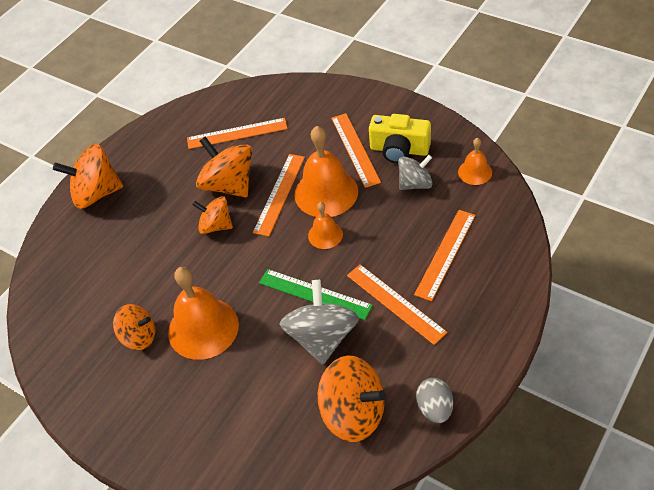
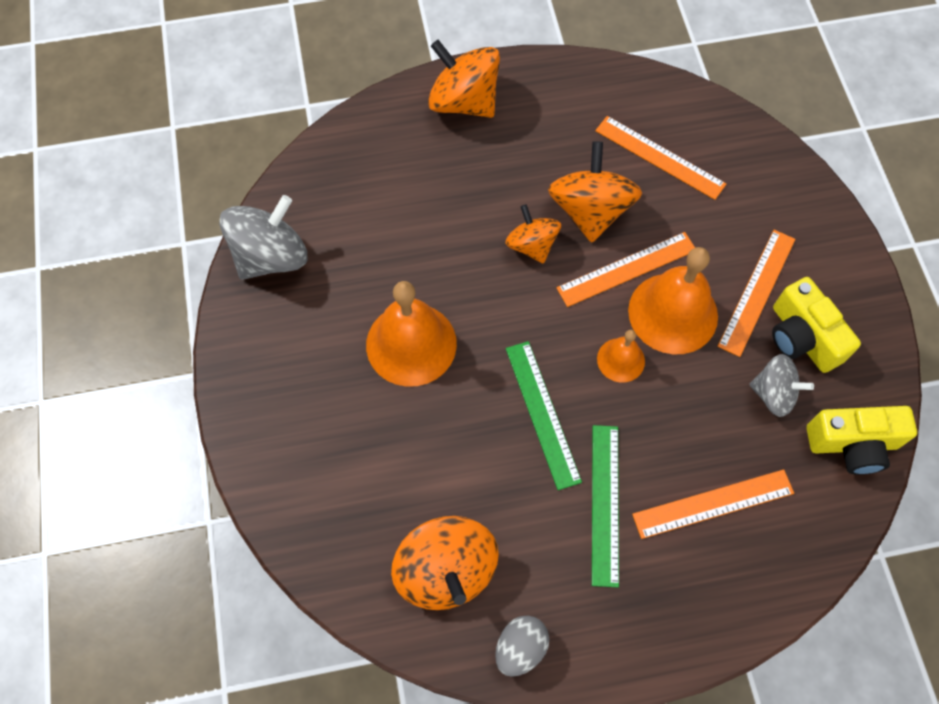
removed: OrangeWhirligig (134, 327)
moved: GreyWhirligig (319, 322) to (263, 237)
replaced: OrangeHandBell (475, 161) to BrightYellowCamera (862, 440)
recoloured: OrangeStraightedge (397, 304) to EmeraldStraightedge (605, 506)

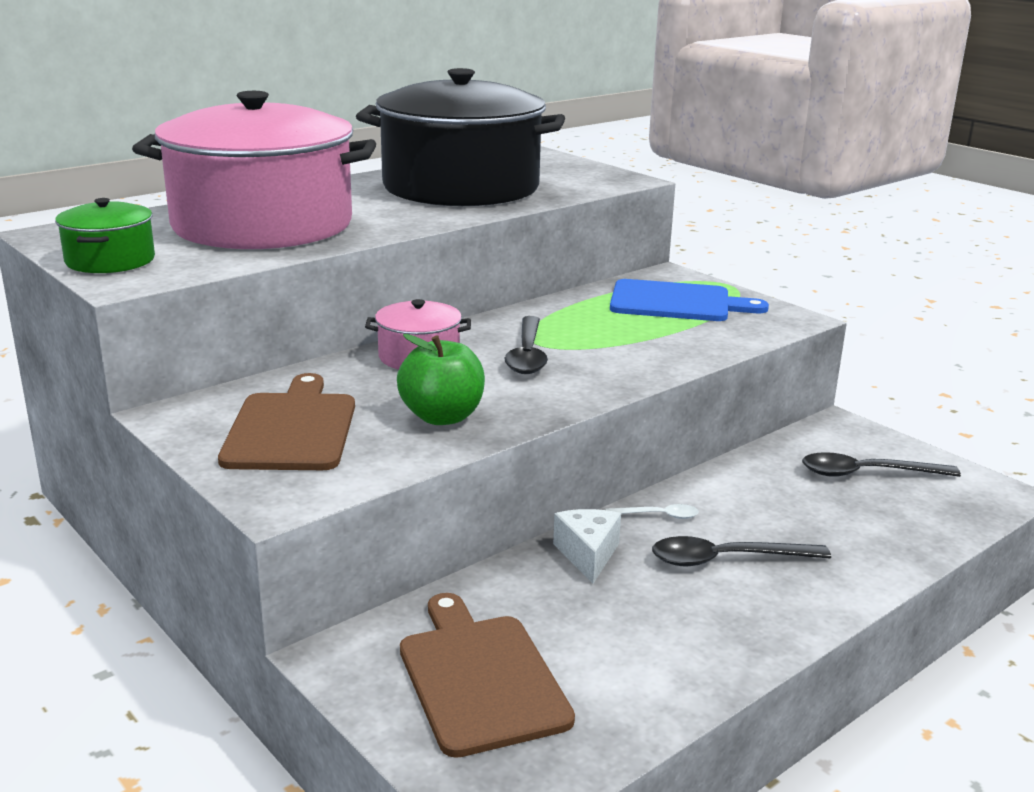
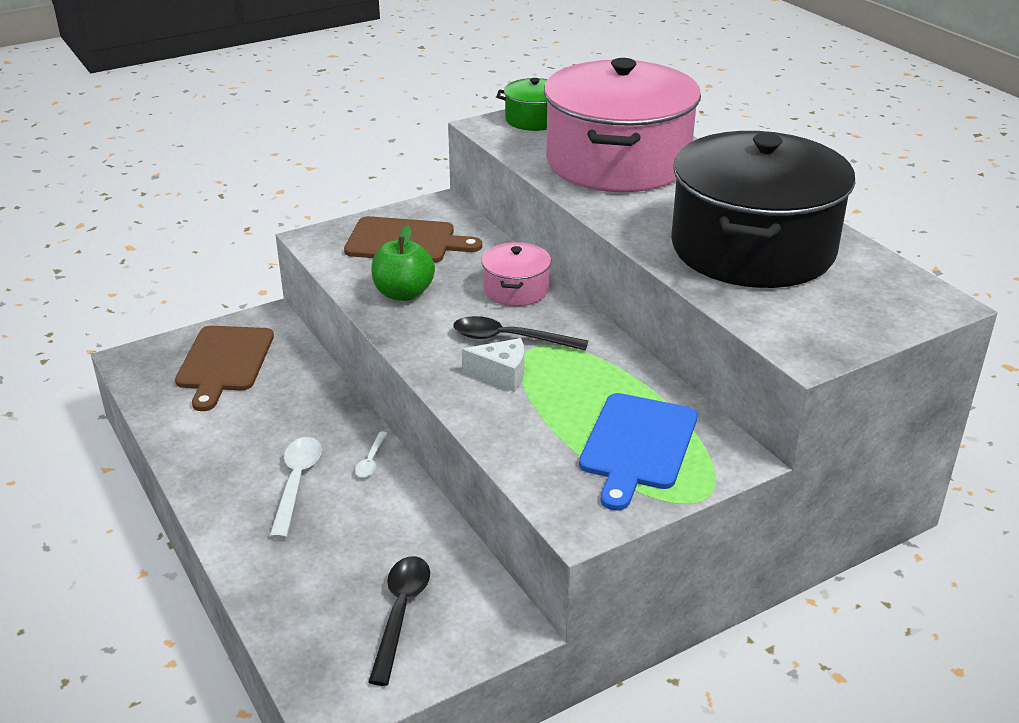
moved: WhitePieceOfCheese (587, 546) to (493, 365)
recoloured: EbonyTablespoon (741, 551) to WhiteTablespoon (295, 488)
turned: BrownBreadBoard (487, 675) = (224, 368) 105 degrees clockwise

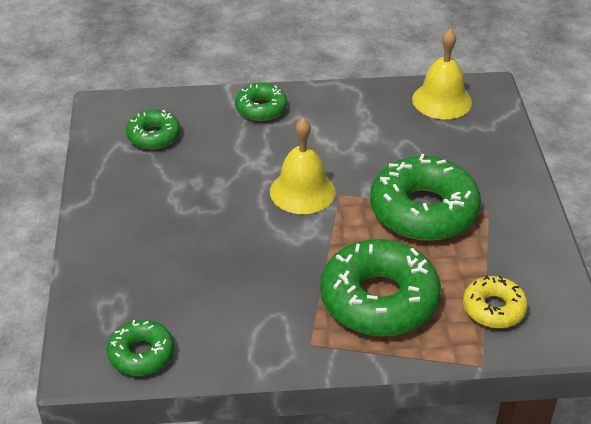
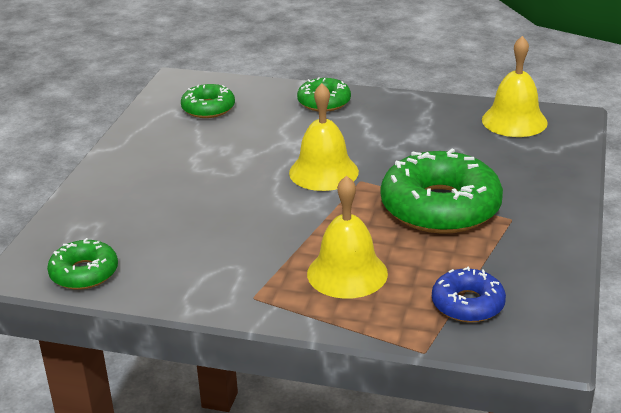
replaced: EmeraldDoughnut (380, 287) to BrightYellowHandBell (347, 237)
recoloured: BrightYellowDoughnut (495, 301) to RoyalBlueDoughnut (469, 295)

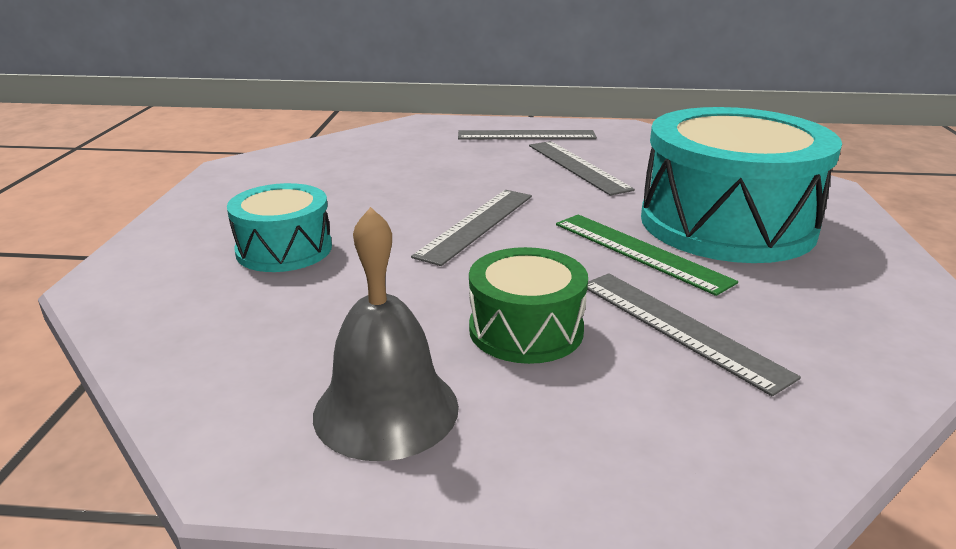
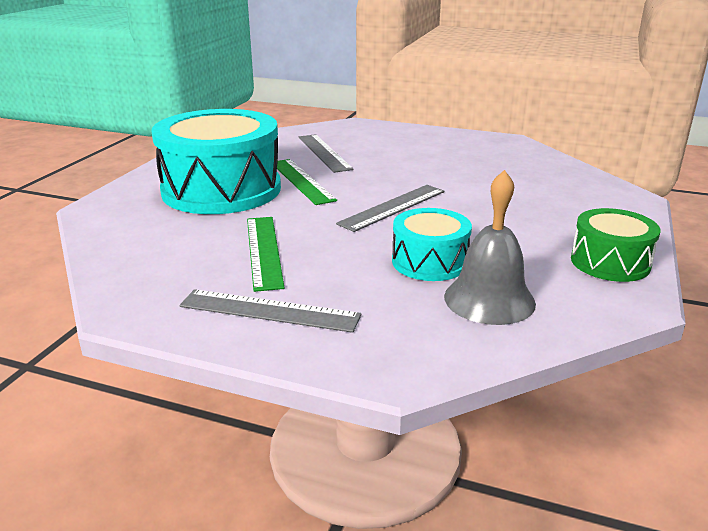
moved: TurquoiseDrum (279, 227) to (432, 244); GreyHandBell (386, 334) to (490, 247); EmeraldDrum (528, 305) to (615, 245)
recoloured: GreyStraightedge (582, 168) to EmeraldStraightedge (266, 254)

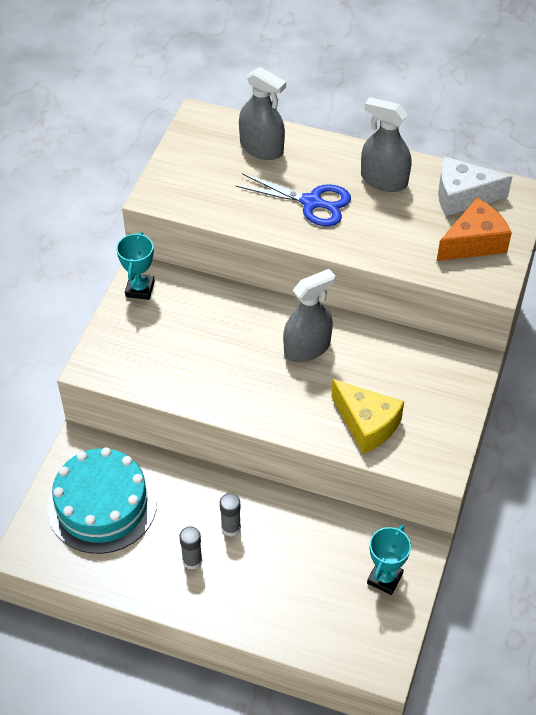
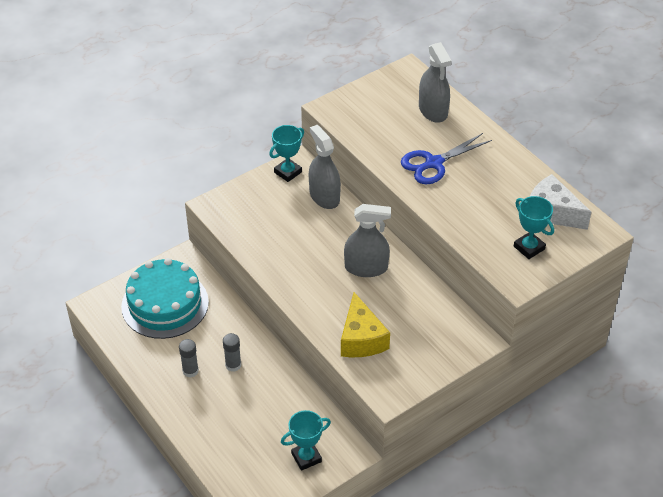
moved: GreySprayer (386, 144) to (325, 167)
replaced: OrangePieceOfCheese (474, 229) to TurquoiseAwardCup (534, 227)
turned: RoyalBluePairOfScissors (293, 199) = (446, 158) 90 degrees clockwise

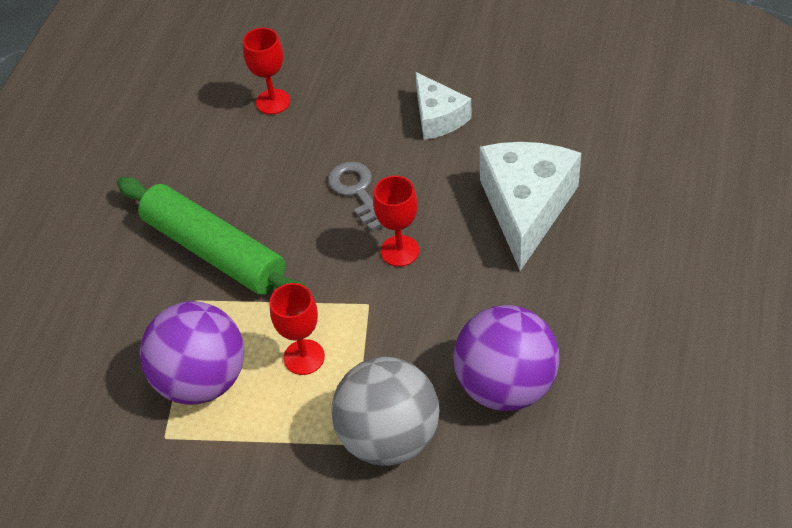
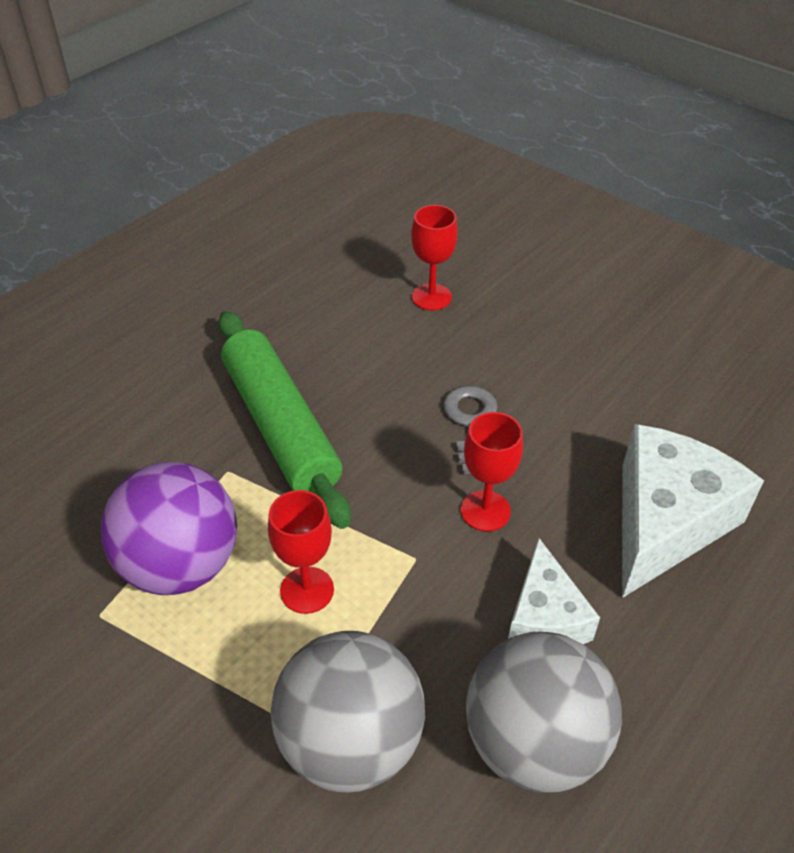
moved: WhitePieceOfCheese (443, 106) to (554, 590)
recoloured: VioletBall (506, 358) to GreyBall (544, 712)

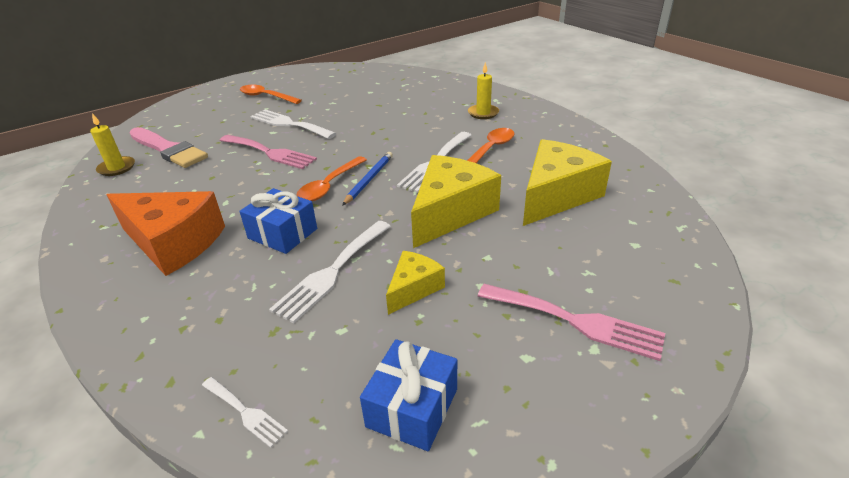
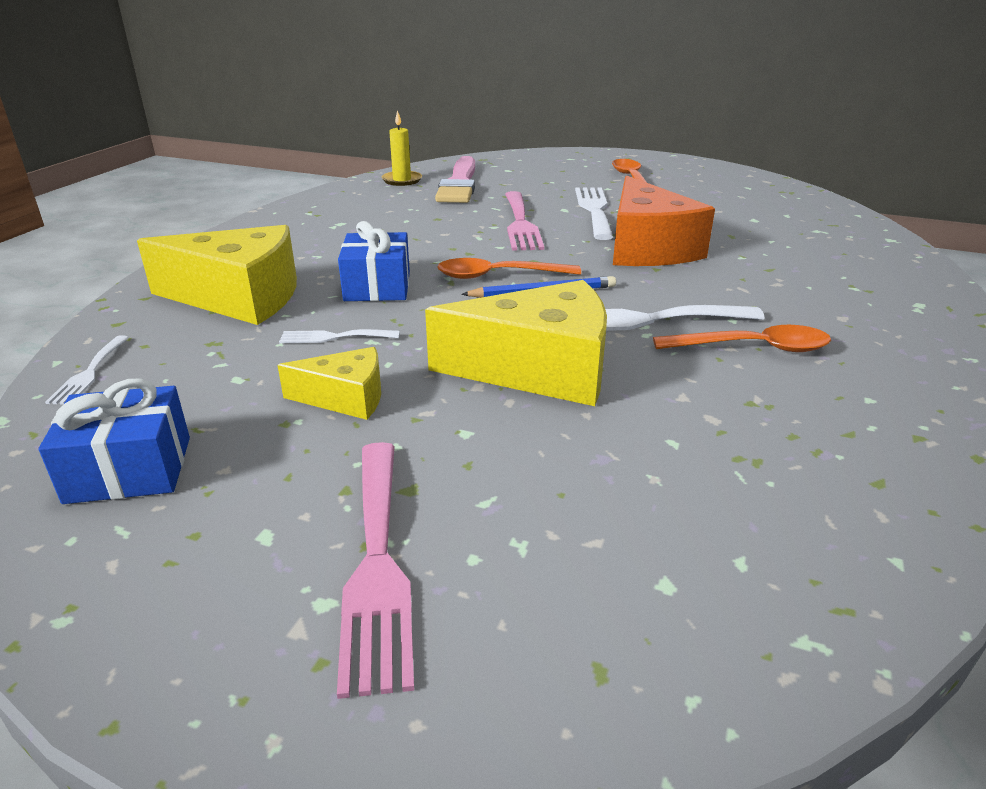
removed: BrightYellowCandle (483, 90)
moved: OrangePieceOfCheese (166, 233) to (664, 220); BrightYellowPieceOfCheese (567, 182) to (217, 275)
resized: WhiteFork (330, 272) = (339, 336) x0.54

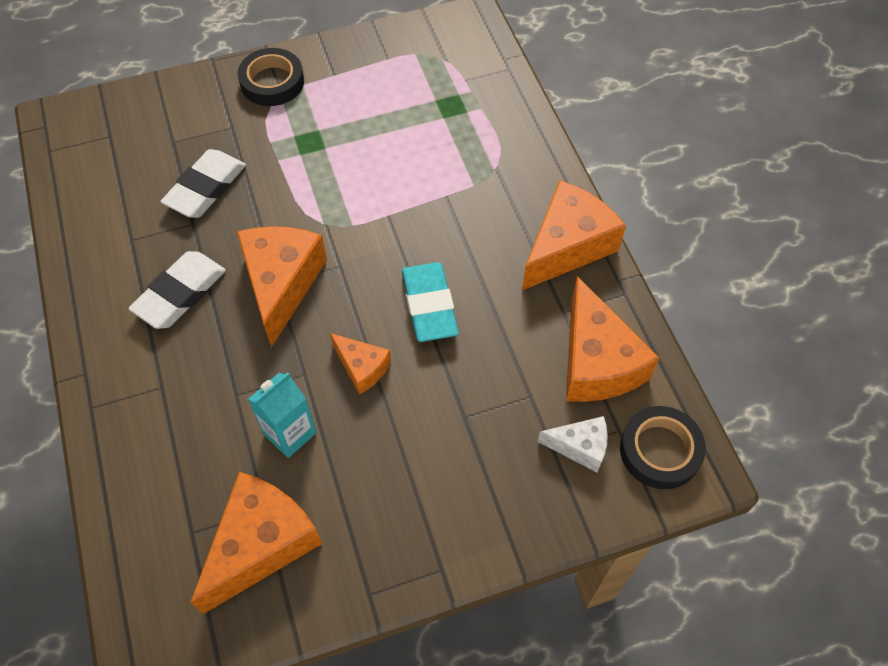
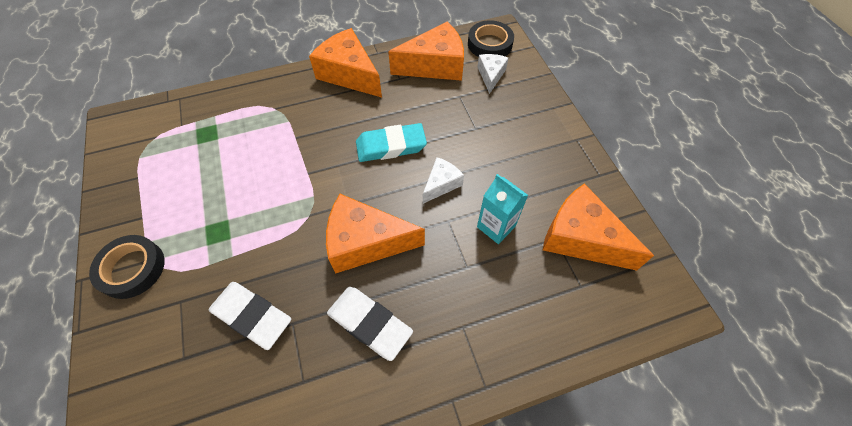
recoloured: OrangePieceOfCheese (360, 363) to WhitePieceOfCheese (443, 180)

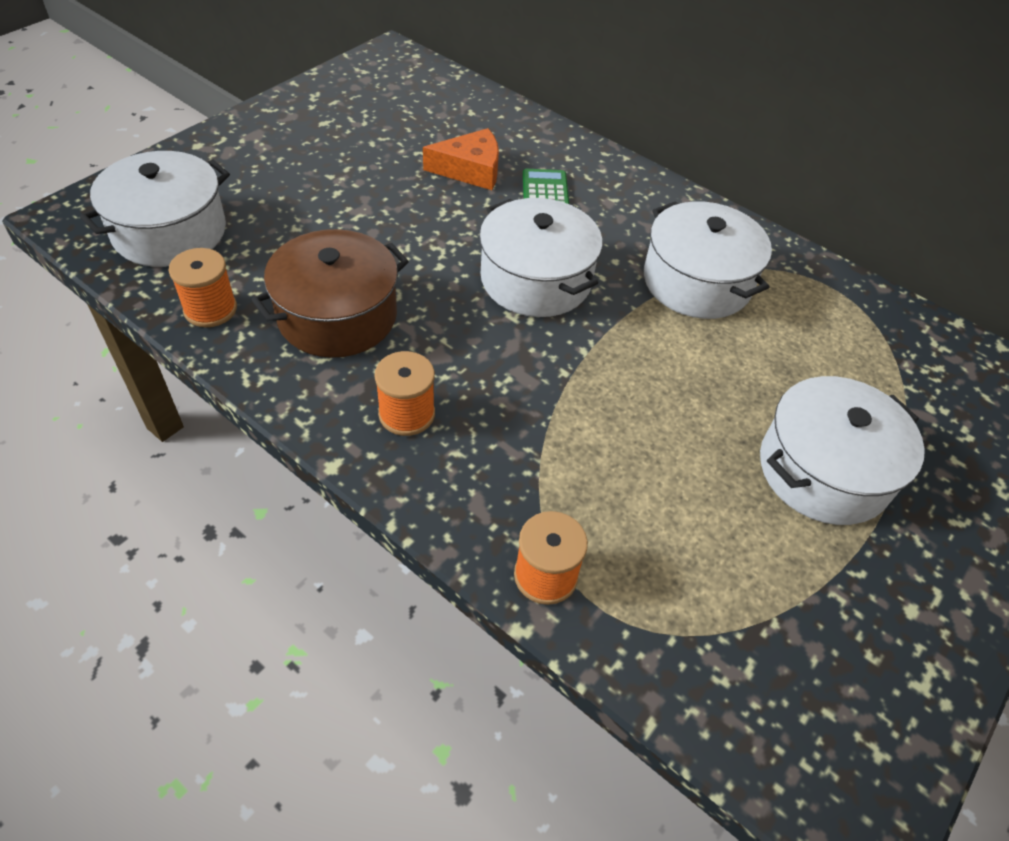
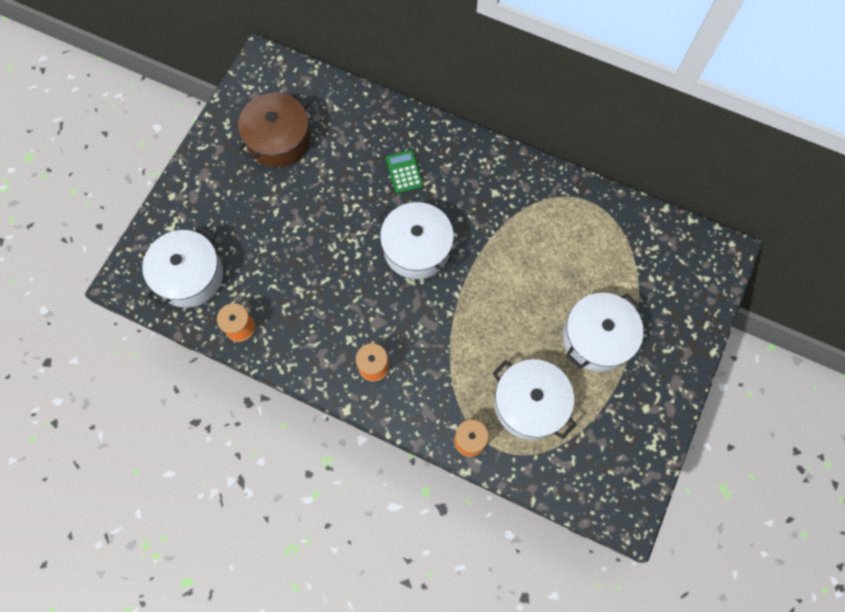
removed: OrangePieceOfCheese (461, 159)
moved: BrownPot (330, 293) to (274, 130); WhitePot (708, 260) to (534, 399)

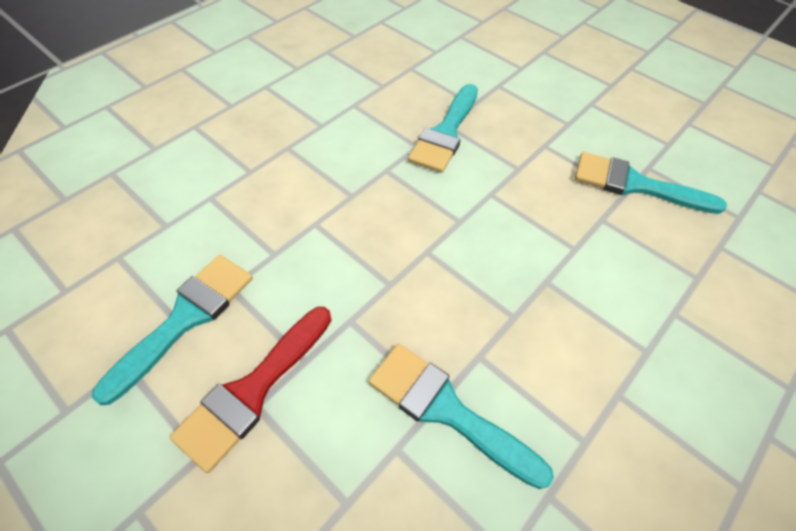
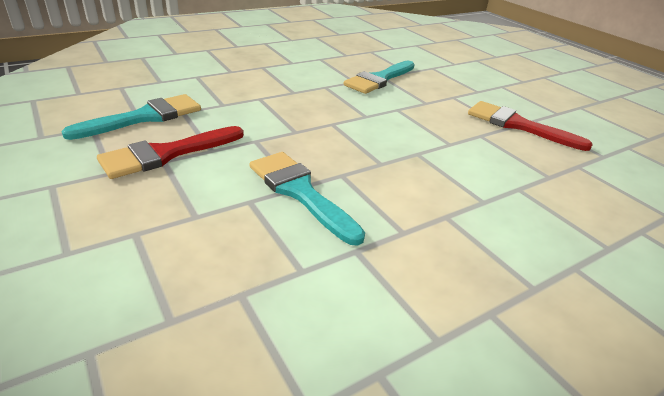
recoloured: TurquoiseBrush (651, 183) to RedBrush (530, 126)

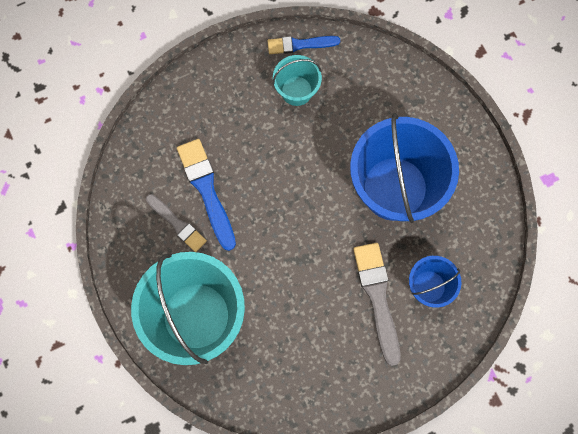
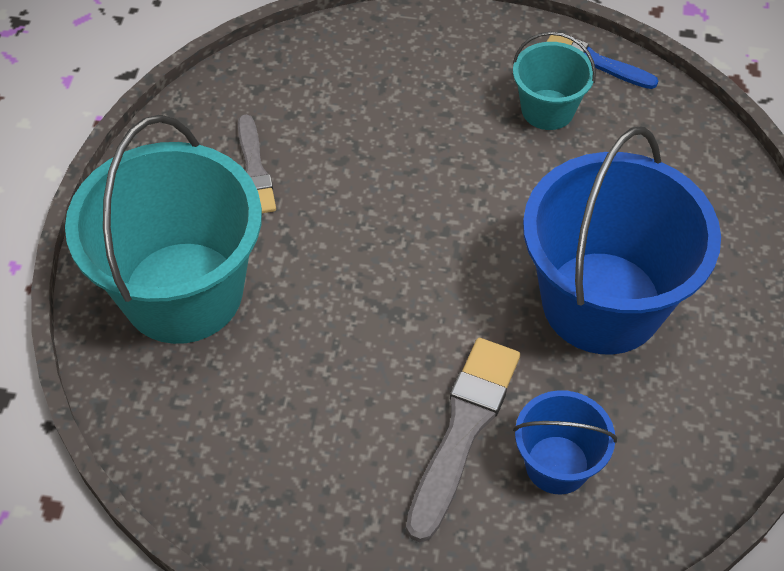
removed: RoyalBlueBrush (206, 195)

